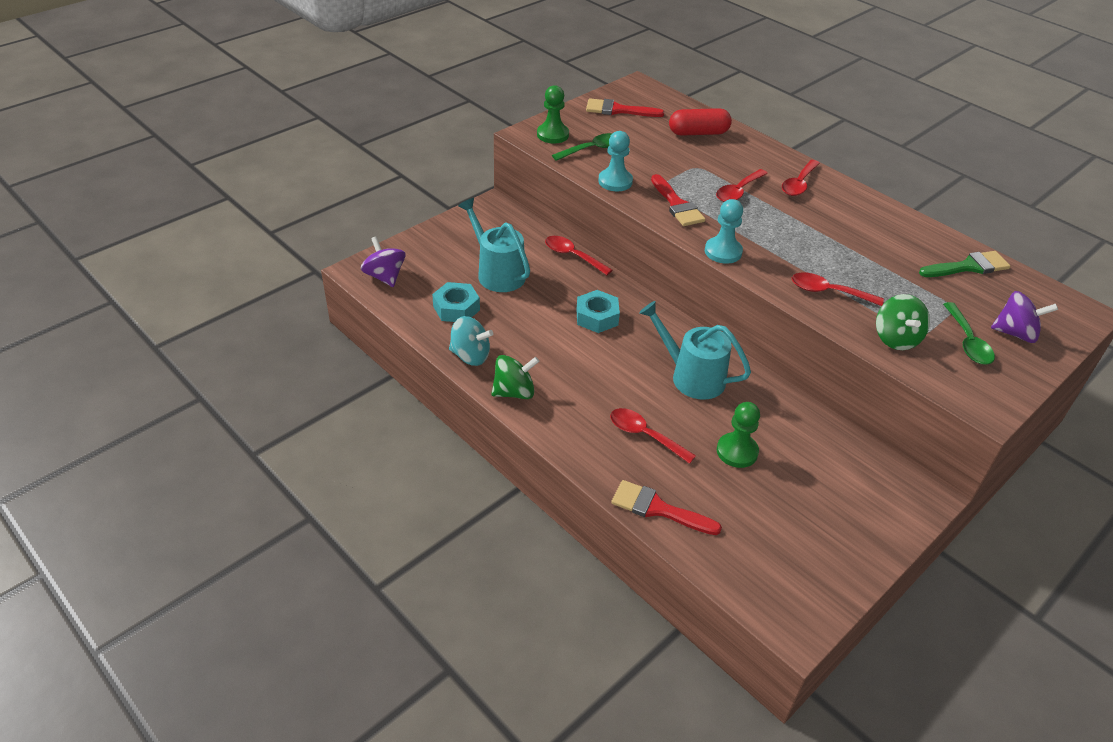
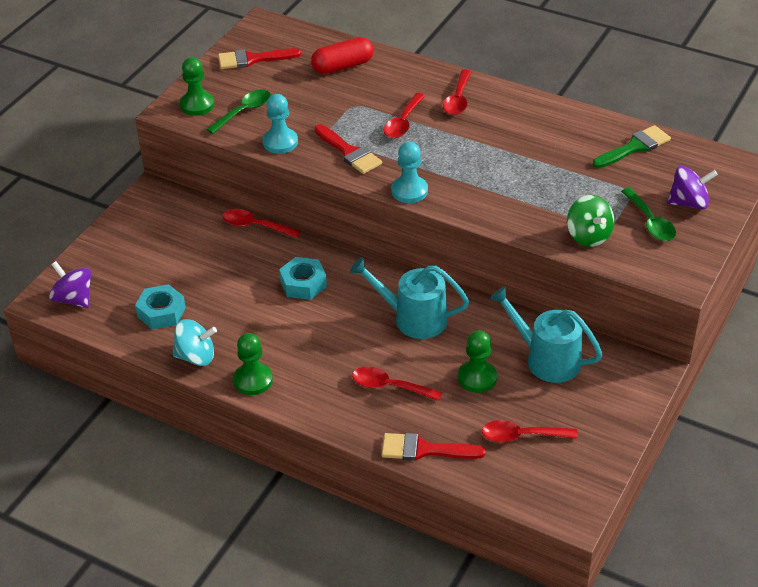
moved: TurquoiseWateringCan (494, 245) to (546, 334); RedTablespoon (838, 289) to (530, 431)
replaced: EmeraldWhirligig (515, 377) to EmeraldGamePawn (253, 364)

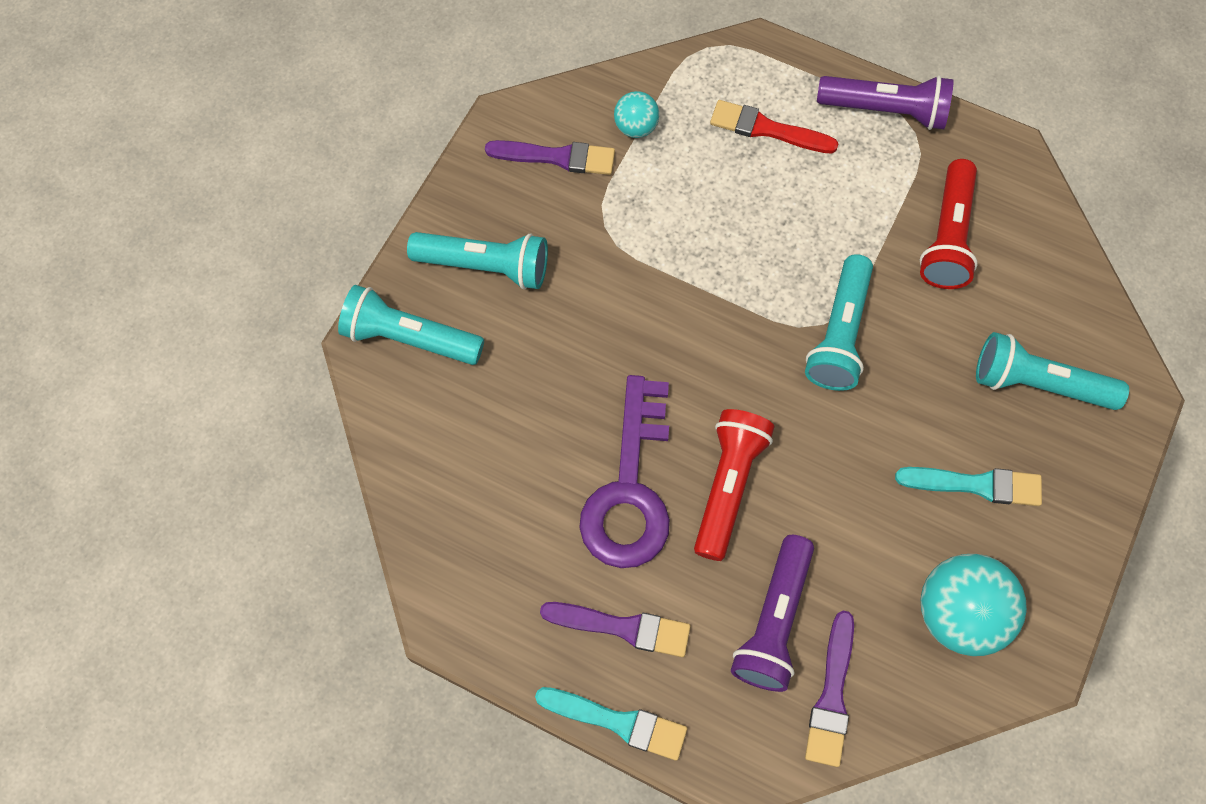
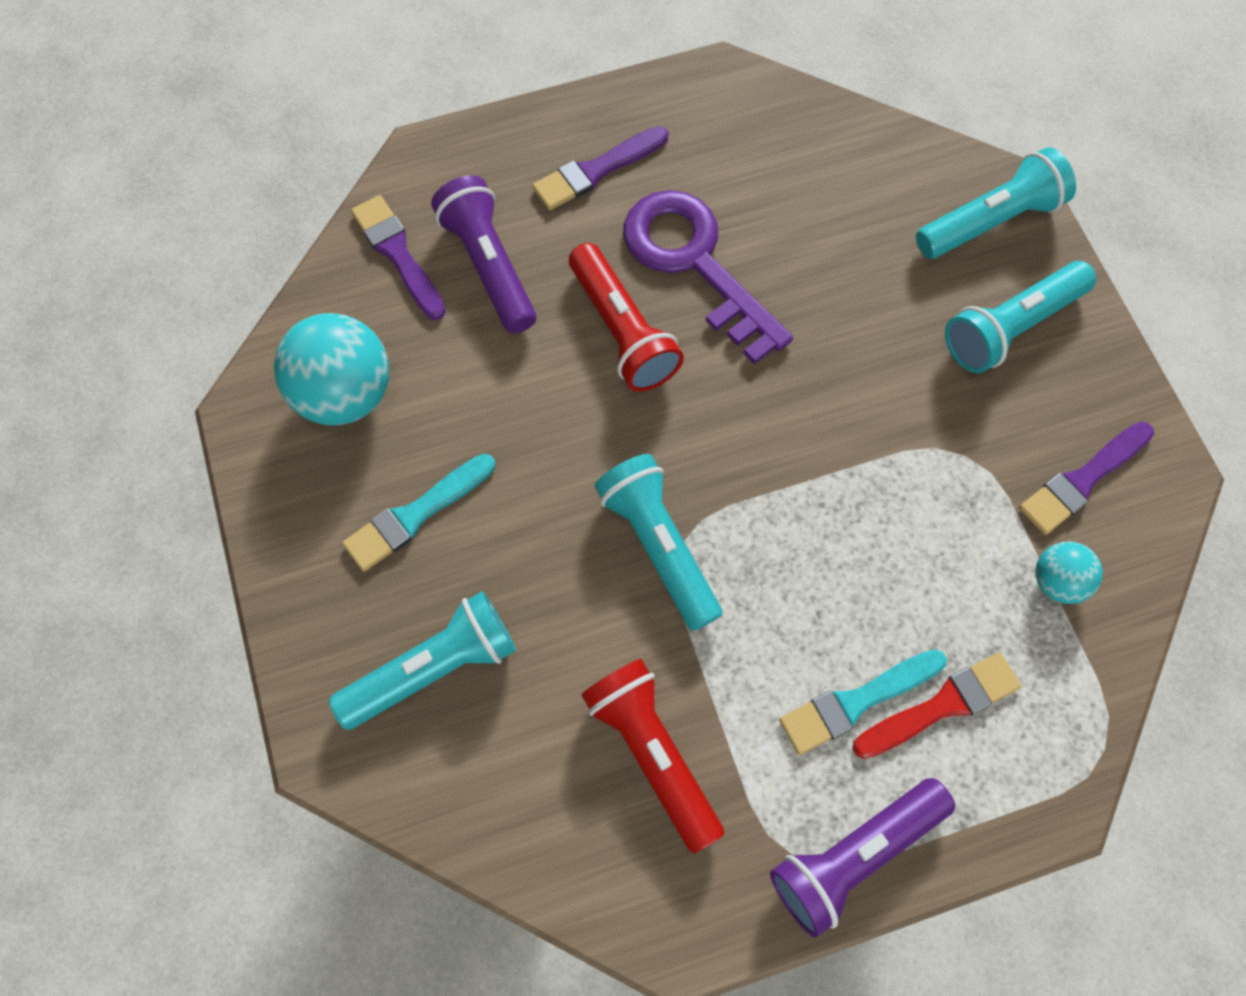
moved: TurquoiseBrush (611, 724) to (863, 702)

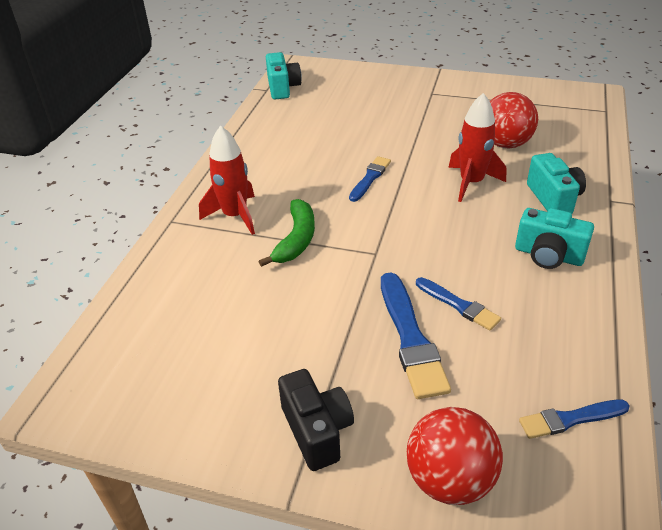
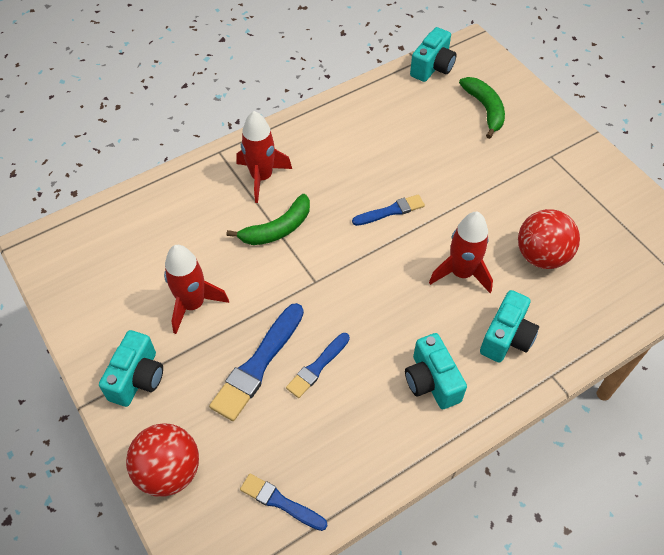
added: RedToyRocket (196, 289); EmeraldToyBanana (482, 108)
recoloured: EbonyCamera (316, 420) to TurquoiseCamera (131, 368)
turned: RoyalBlueBrush (458, 304) = (318, 365) 45 degrees clockwise

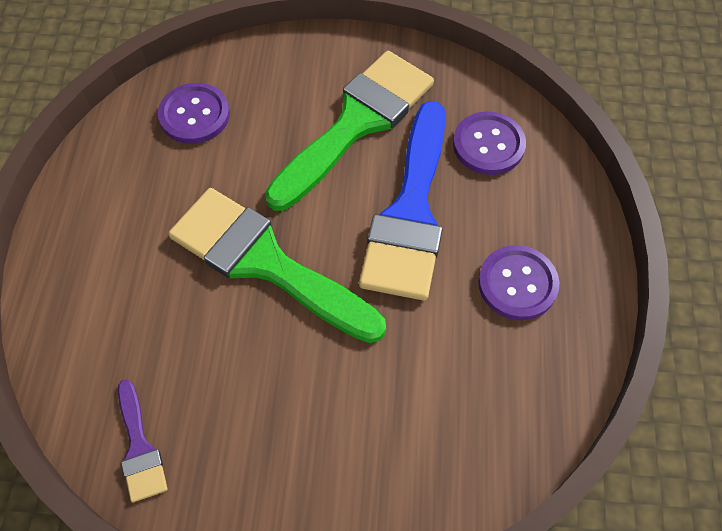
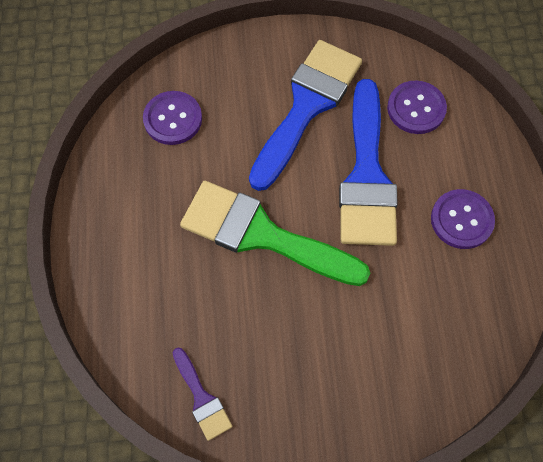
recoloured: EmeraldBrush (349, 131) to RoyalBlueBrush (305, 115)

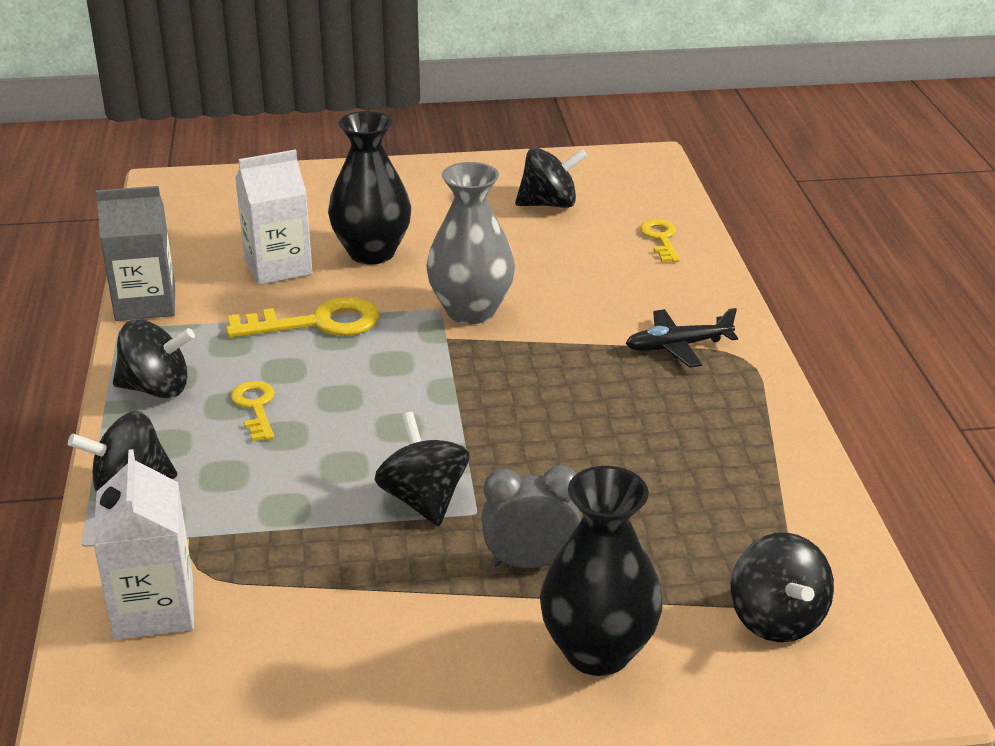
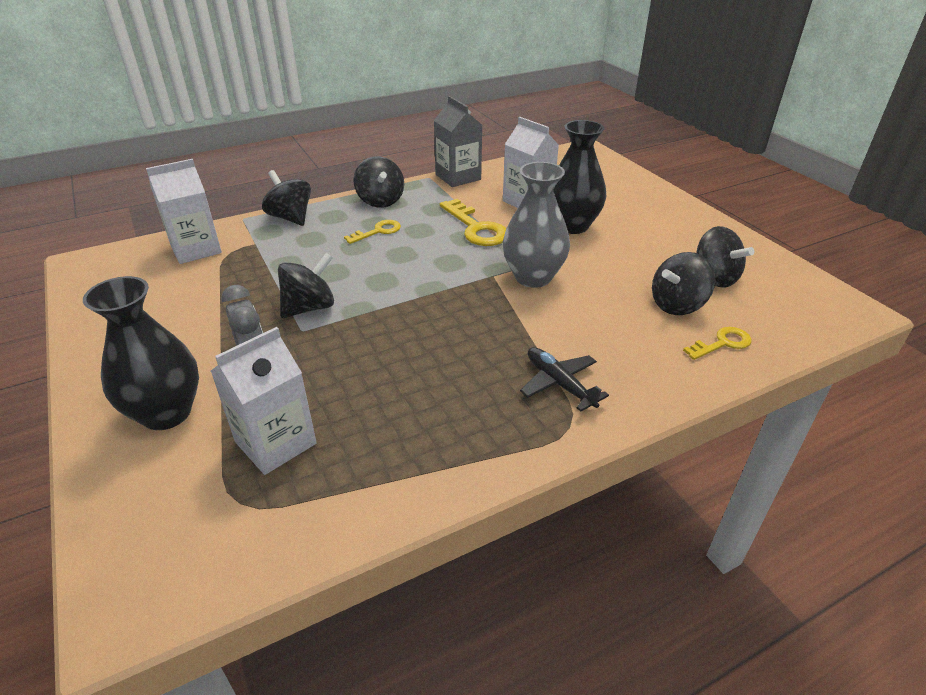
added: WhiteMilkCarton (264, 401)
moved: EbonyWhirligig (782, 587) to (683, 283)

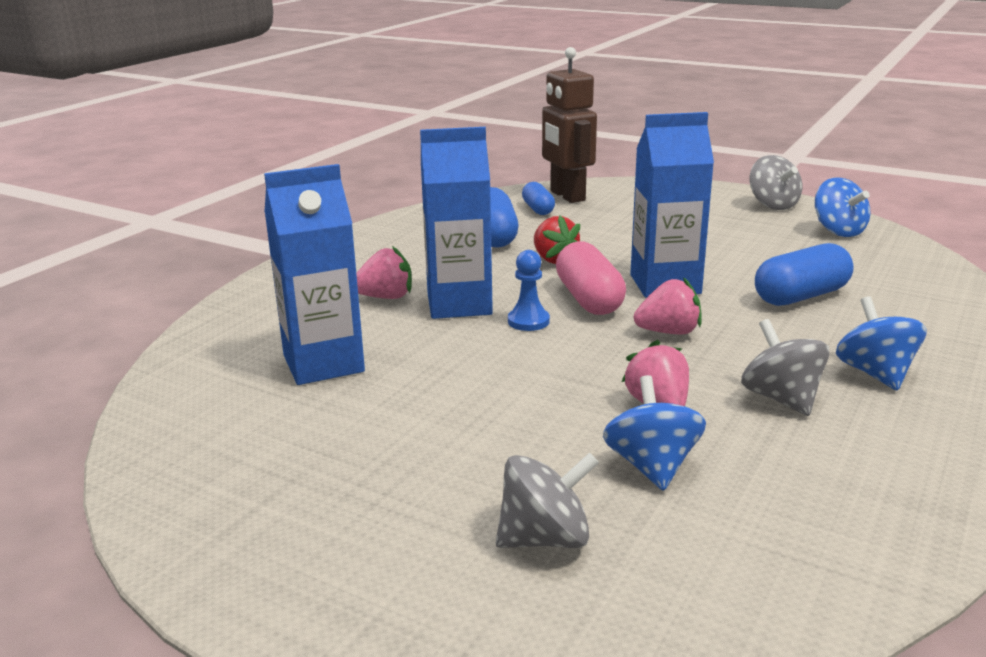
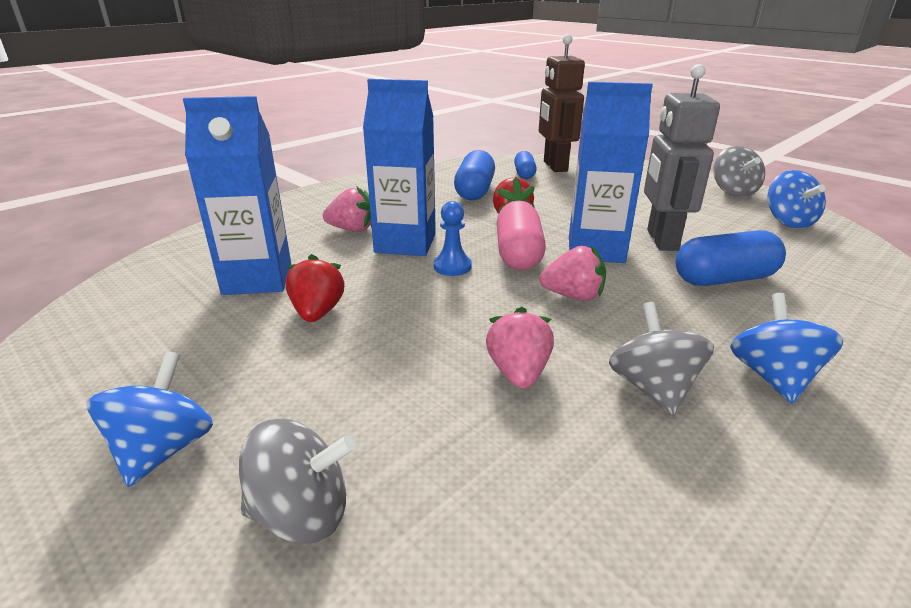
added: RedToyStrawberry (315, 288); GreyToyRobot (682, 157)
moved: RoyalBlueWhirligig (654, 433) to (150, 419)

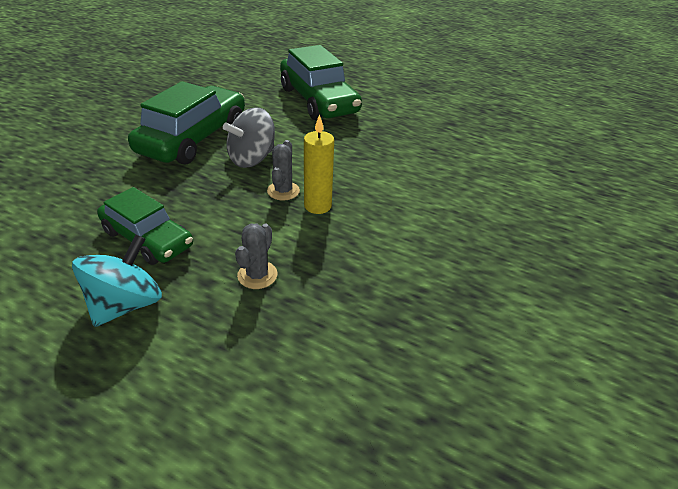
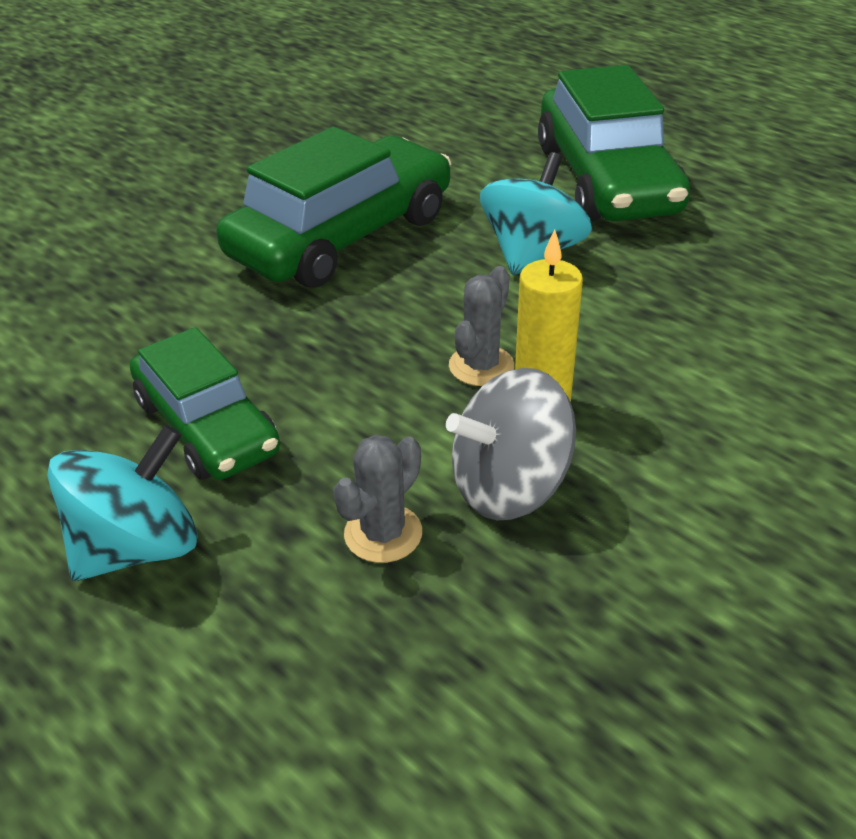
added: TurquoiseWhirligig (536, 213)
moved: GreyWhirligig (249, 137) to (511, 444)

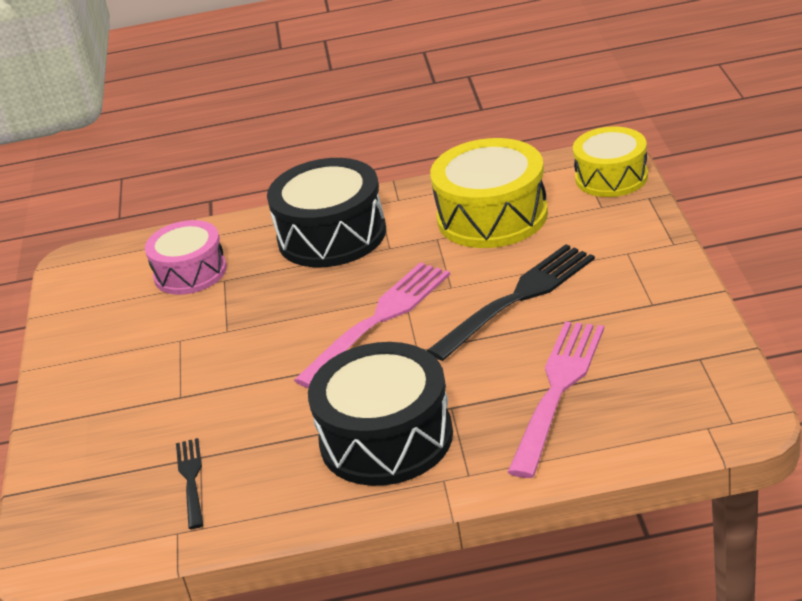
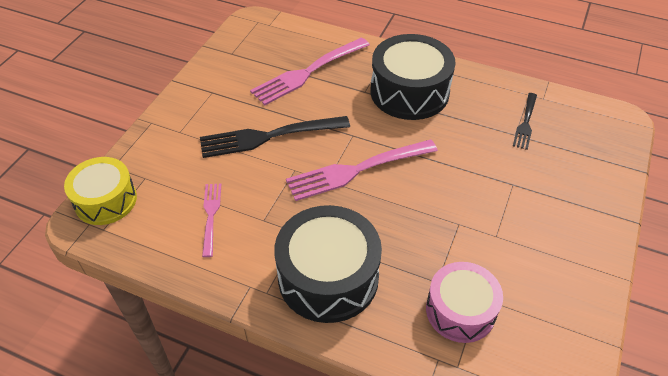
replaced: BrightYellowDrum (489, 193) to RosePinkFork (211, 220)

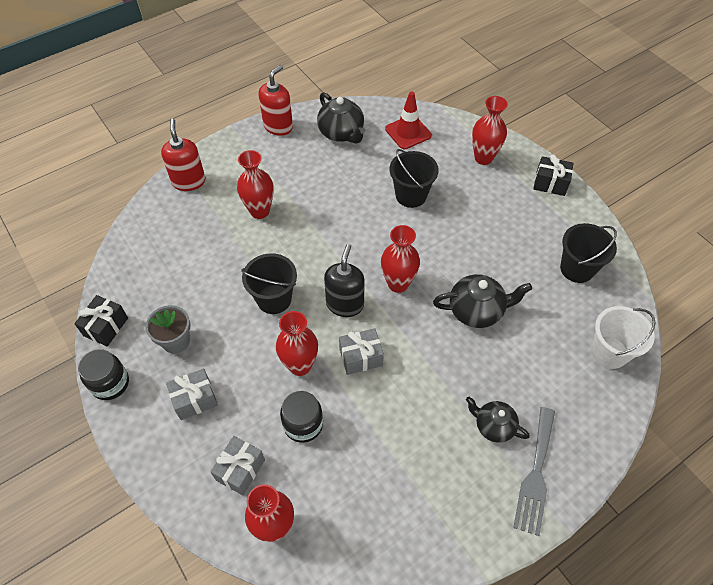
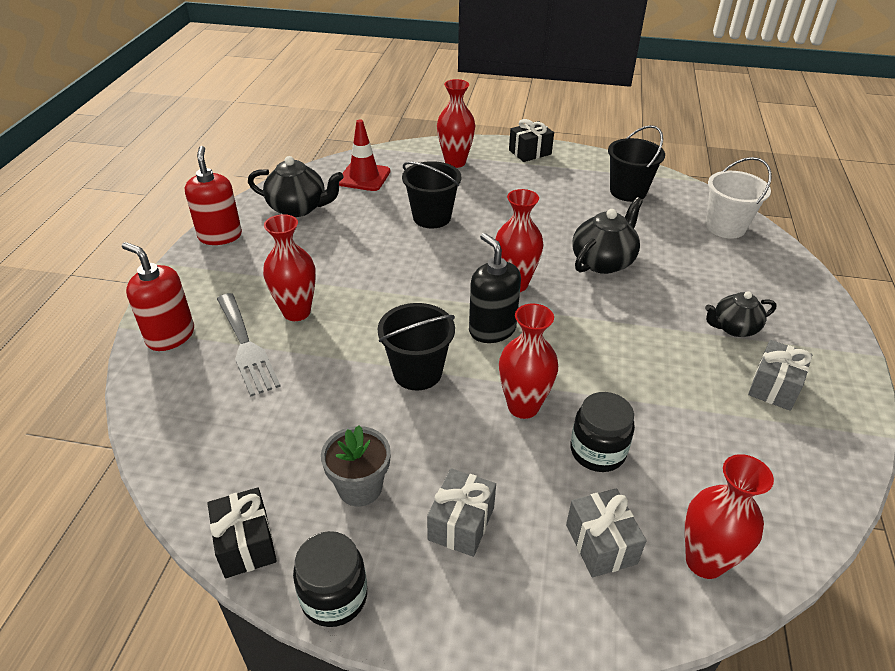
moved: GreyPresent (361, 351) to (780, 375); GreyFork (534, 471) to (249, 345)

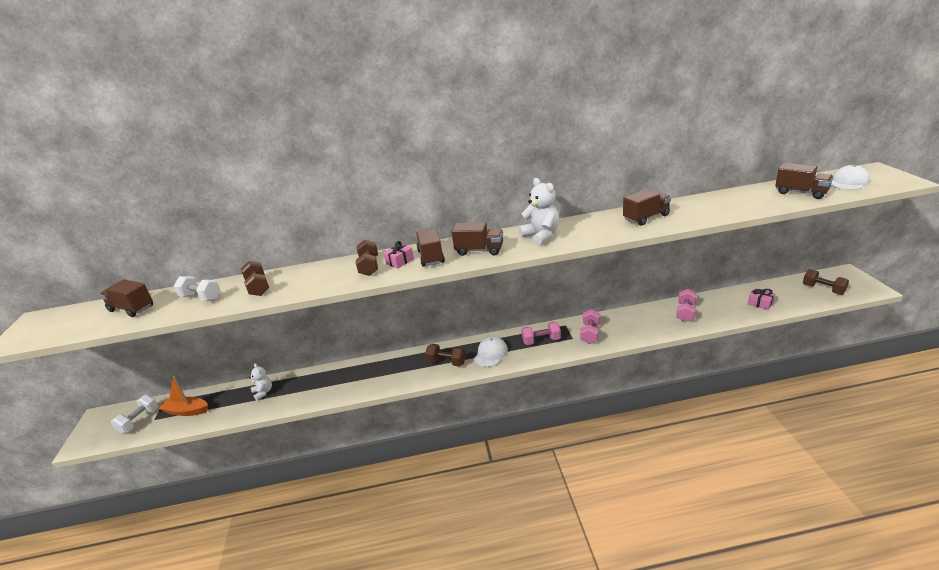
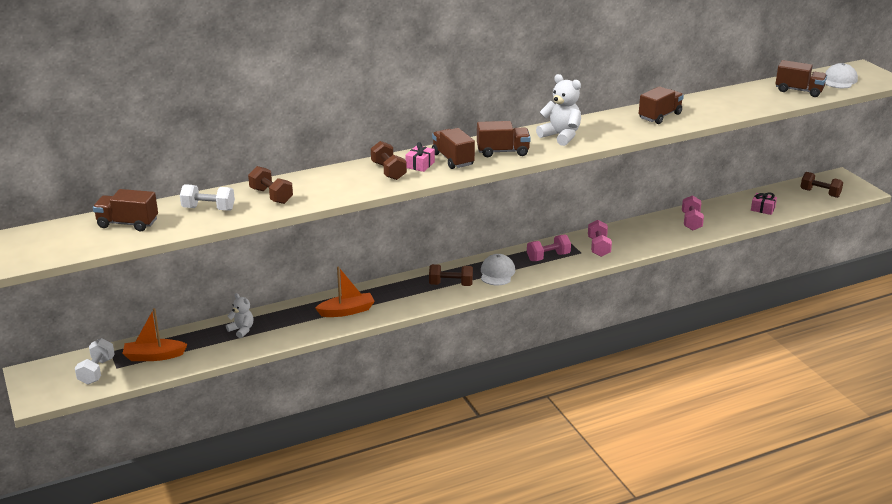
added: OrangeSailboat (345, 291)

